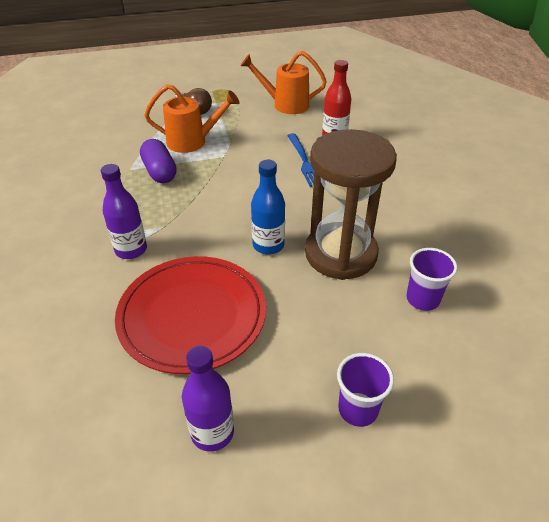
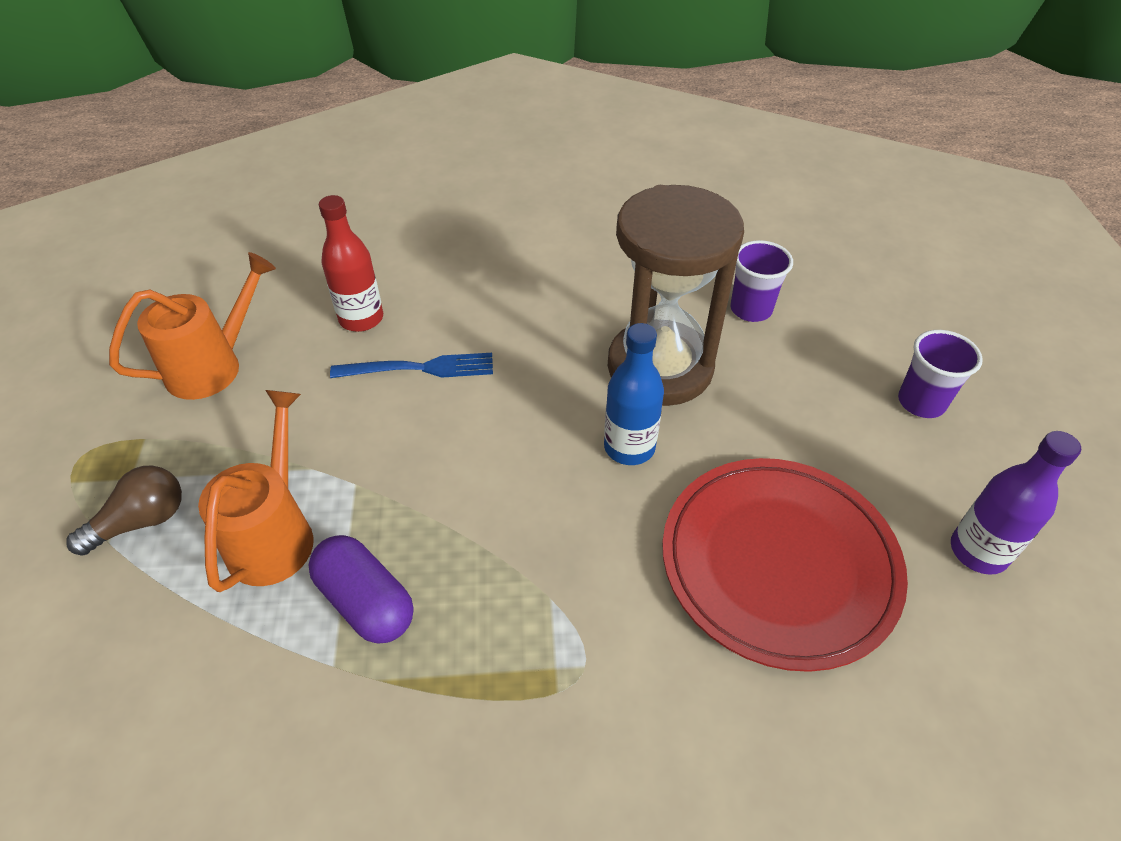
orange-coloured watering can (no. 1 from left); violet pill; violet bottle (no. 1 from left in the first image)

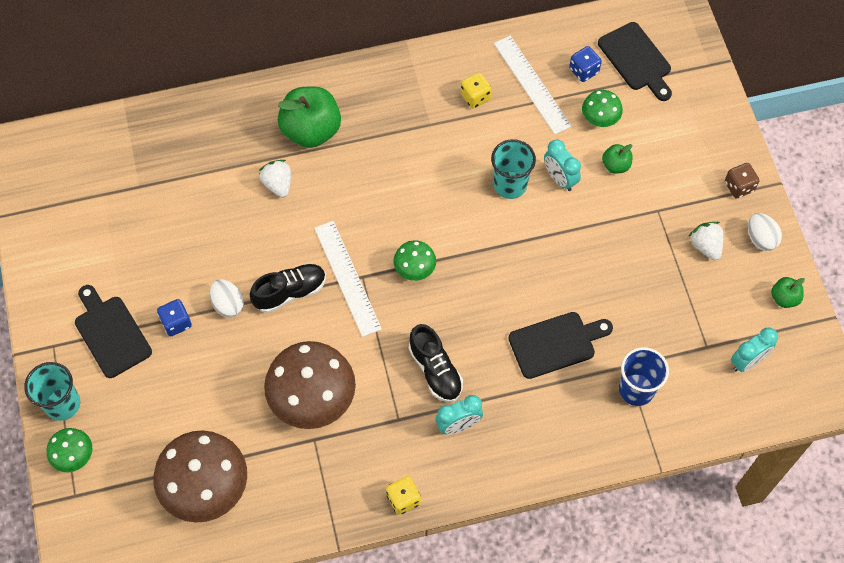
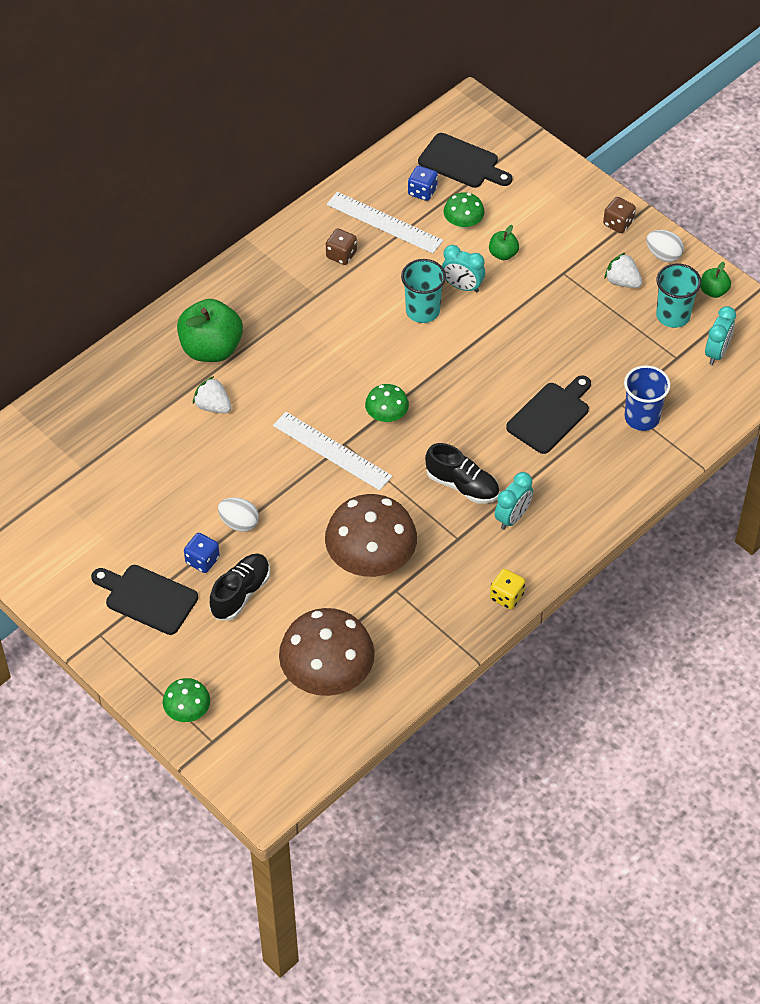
ebony sneaker (no. 1 from left); dark brown game die (no. 1 from left); turquoise cup (no. 2 from left)

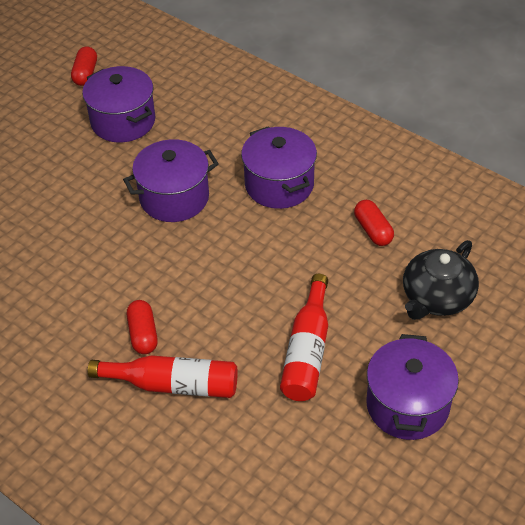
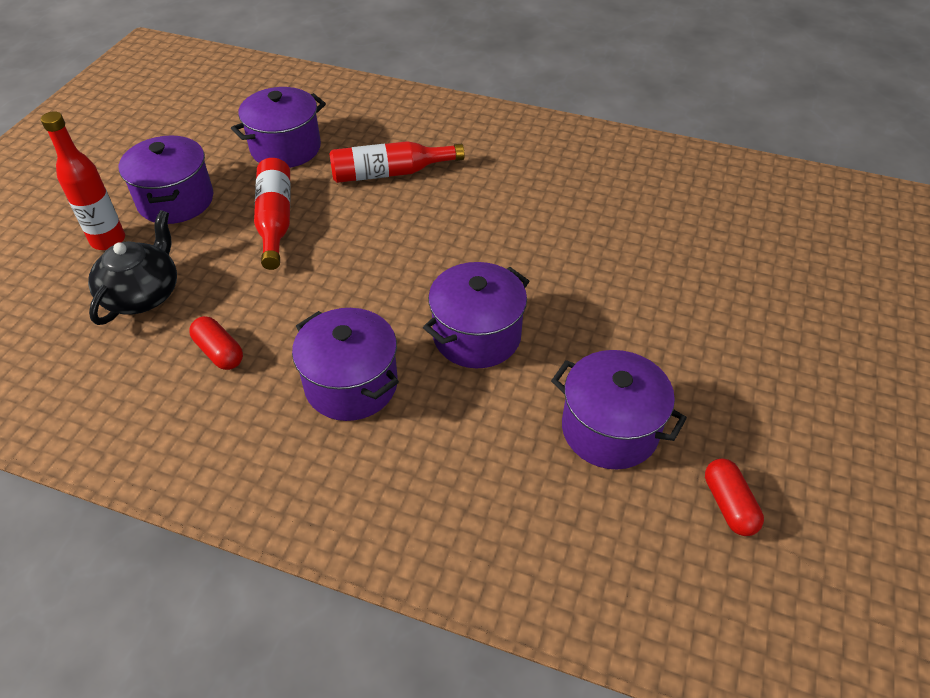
scarlet bottle (no. 1 from left); violet cooking pot (no. 2 from left); scarlet pill (no. 2 from left in the first image)

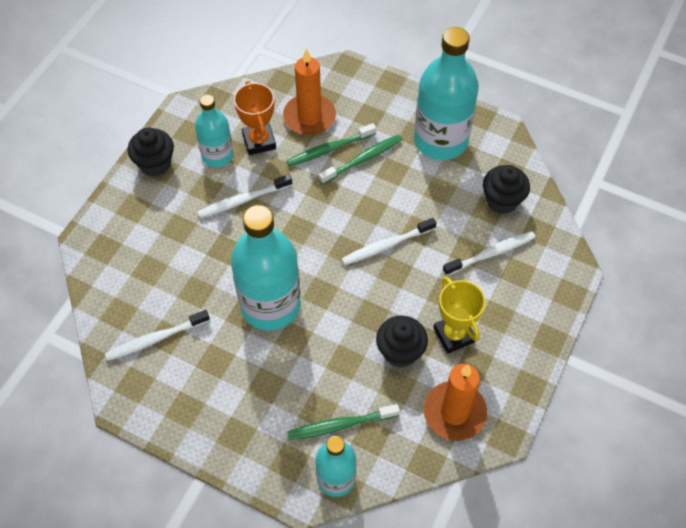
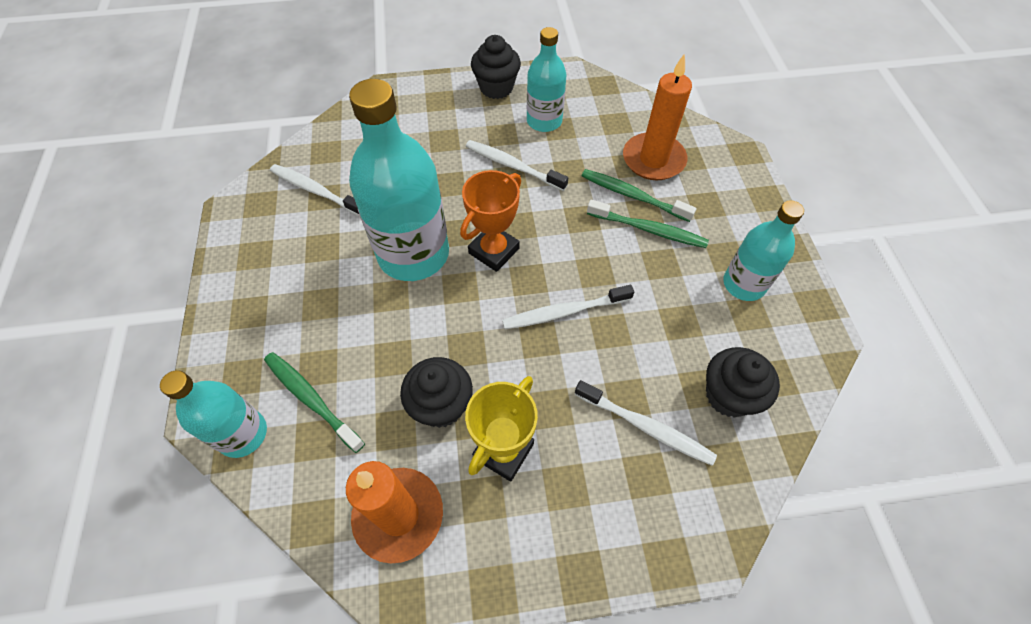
orange-coloured prize cup; snow-white toothbrush (no. 3 from left); turquoise bottle (no. 4 from left)

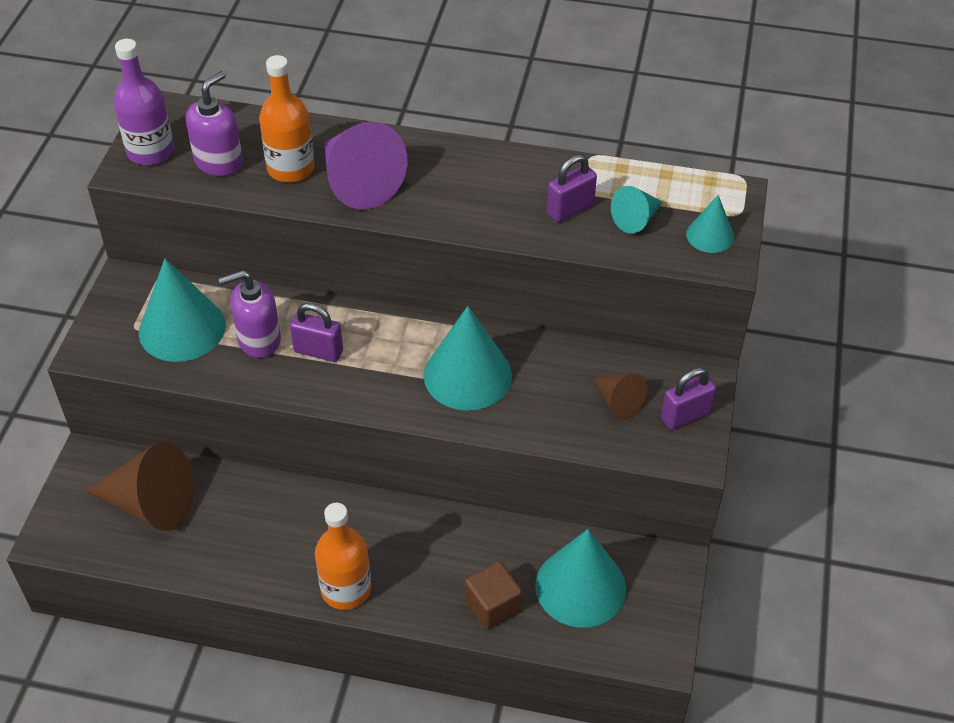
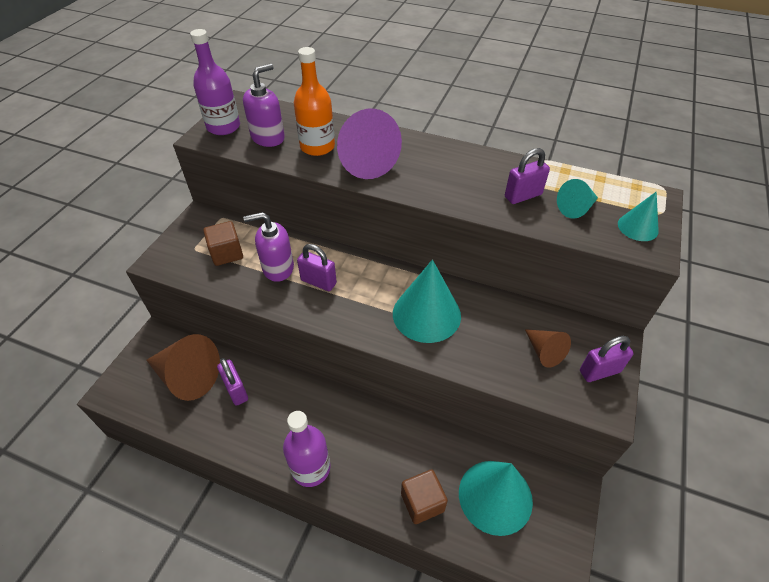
dark brown solid cube (no. 1 from left); violet lock (no. 1 from left); violet bottle (no. 2 from left)

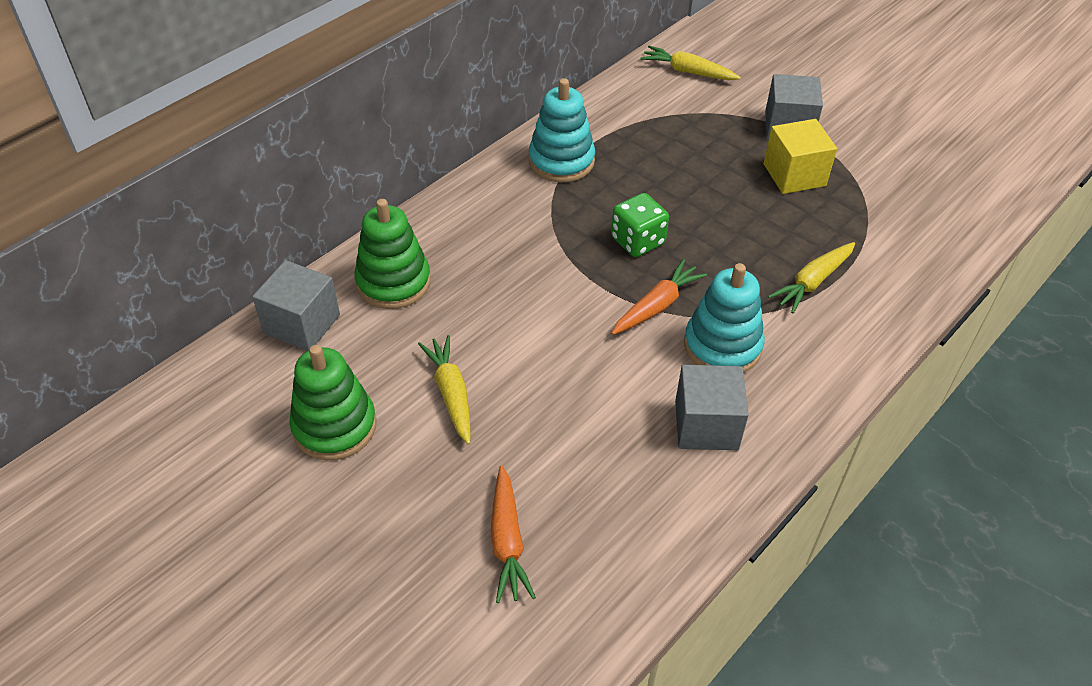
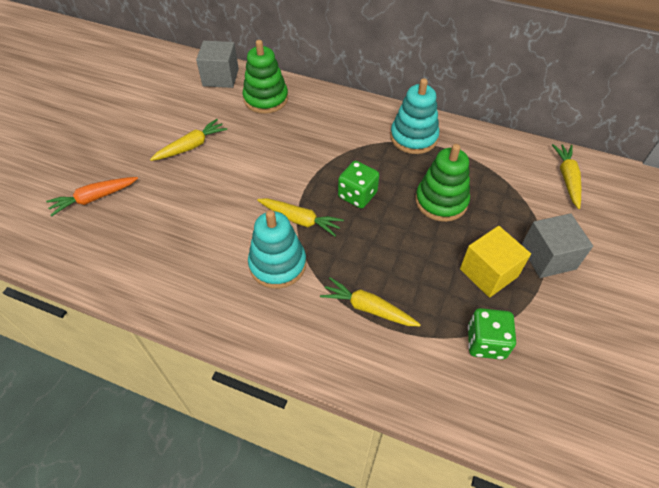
yellow toy carrot (no. 2 from left); green stacking rings (no. 2 from left); green game die (no. 2 from left); grey solid cube (no. 2 from left in the first image)

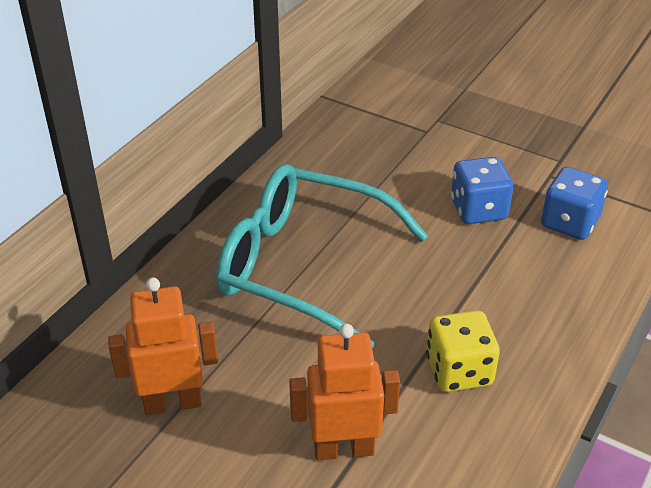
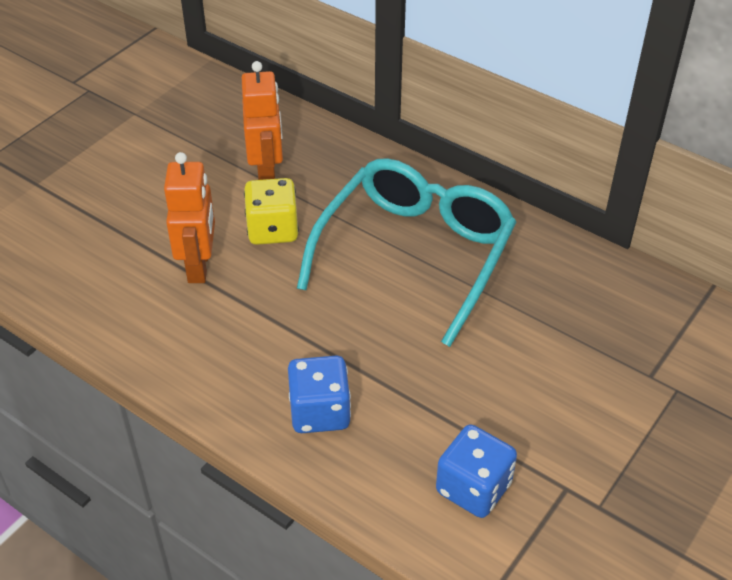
yellow game die; blue game die (no. 1 from left)

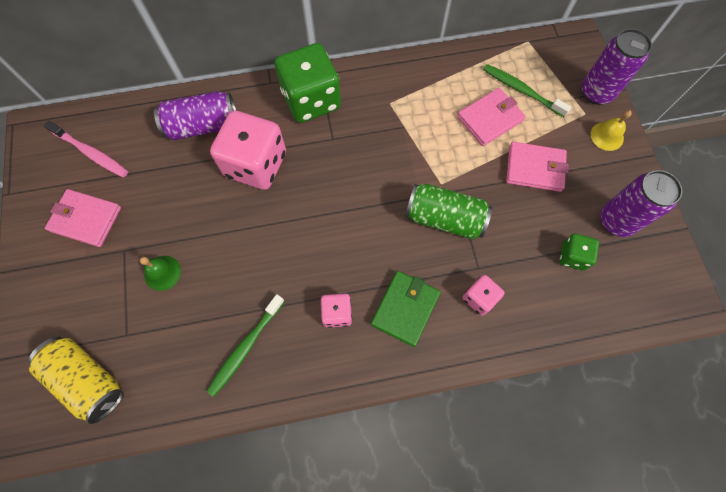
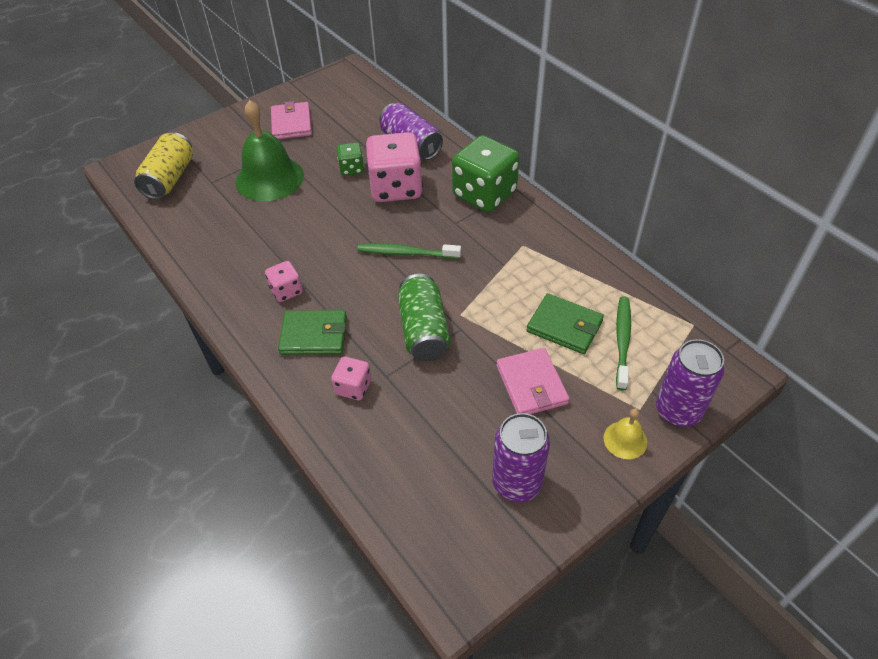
green school bell; green game die (no. 1 from left); green toothbrush (no. 1 from left); green card wallet (no. 2 from left); pink toothbrush

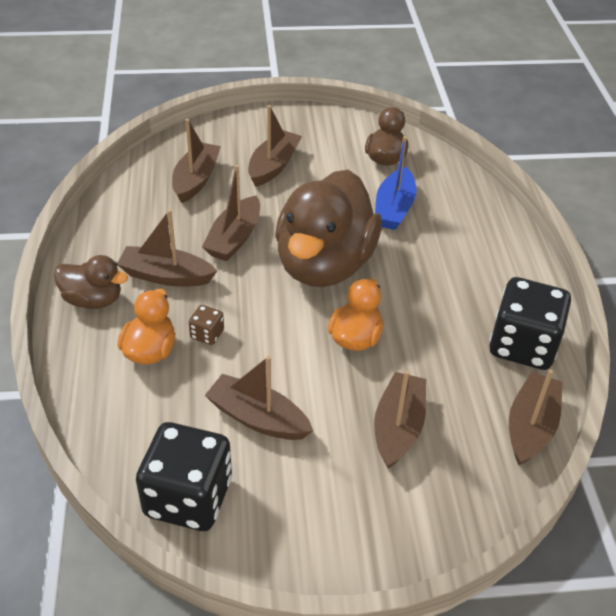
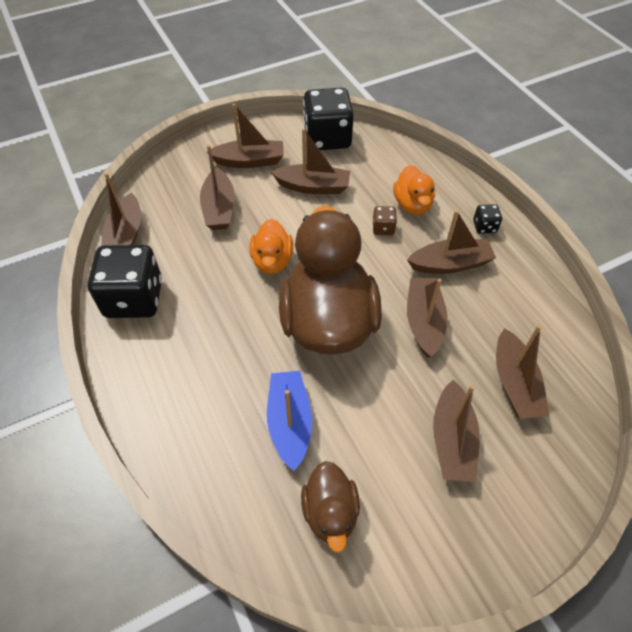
dark brown toy boat (no. 3 from left); ebony game die (no. 3 from left)

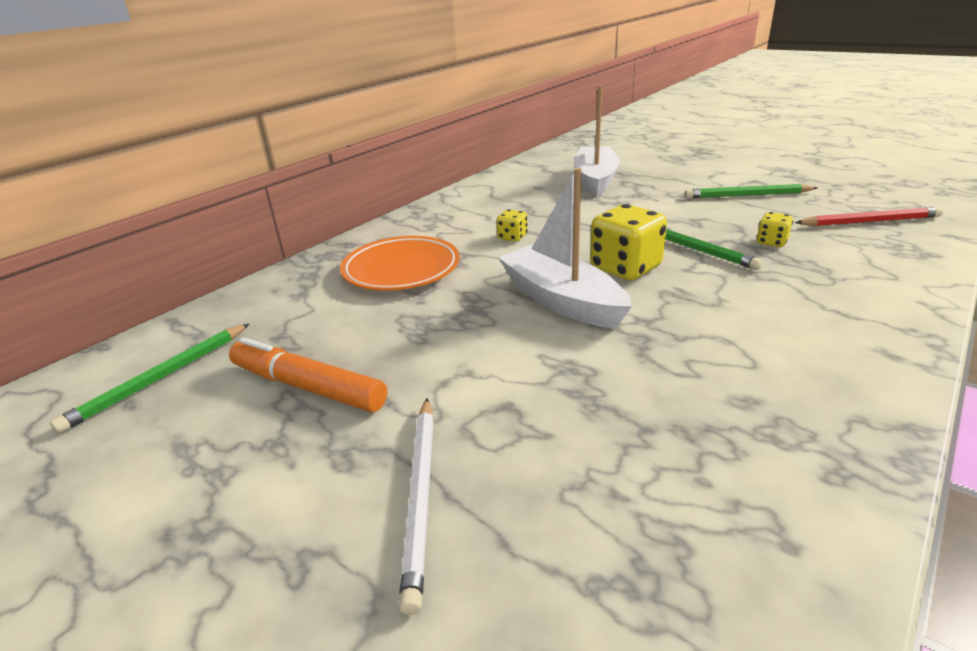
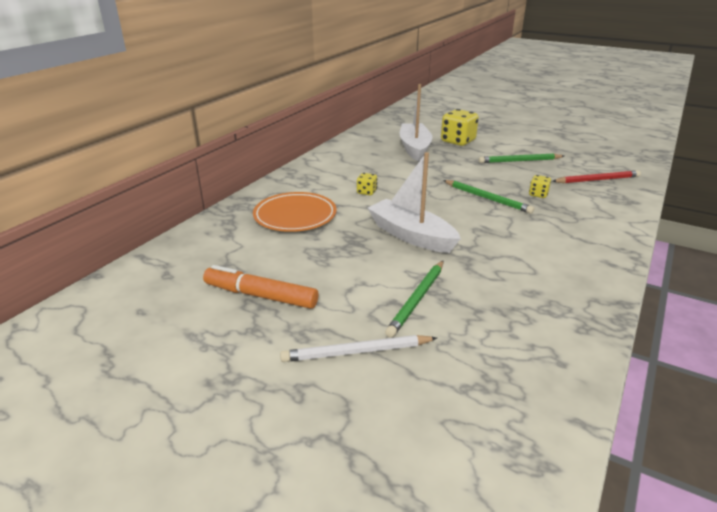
snow-white pencil; green pencil (no. 1 from left); yellow game die (no. 2 from left)

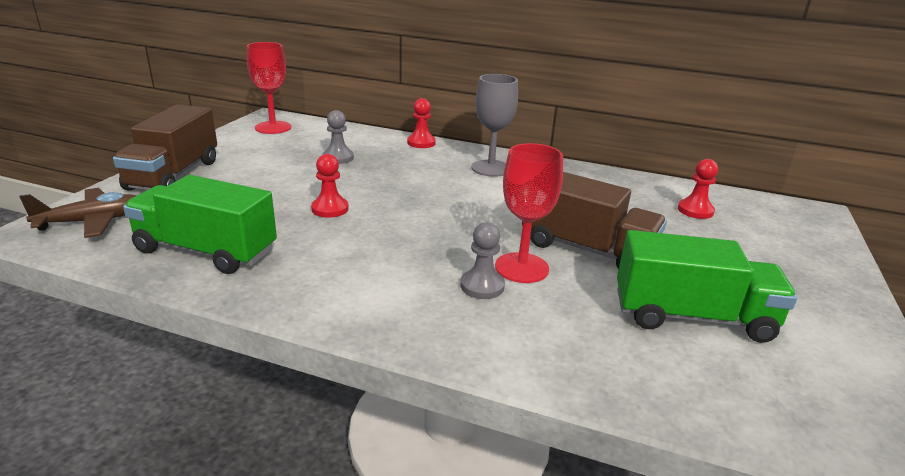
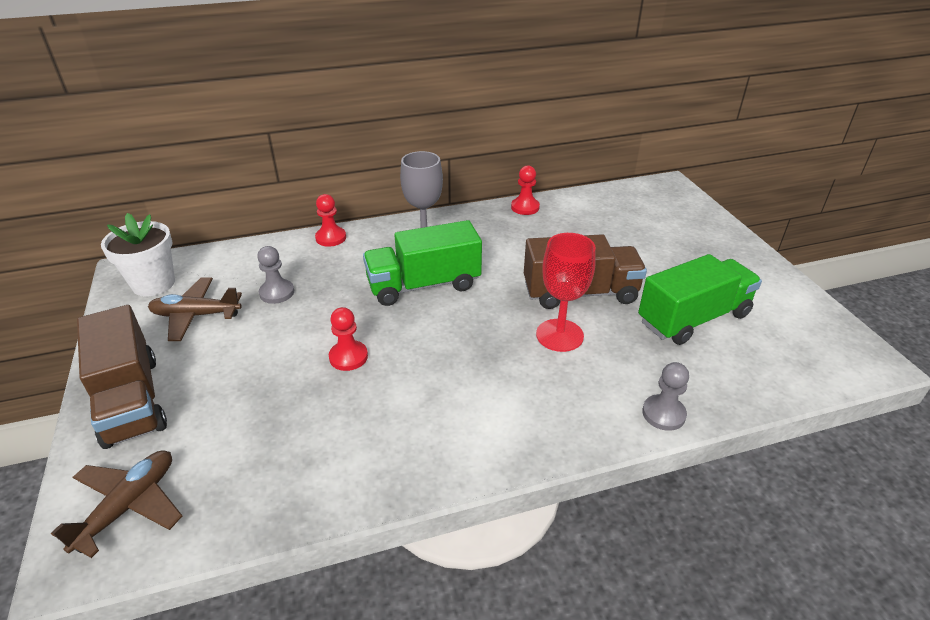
snow-white flower pot; dark brown plane (no. 2 from left); green truck (no. 1 from left); scarlet pawn (no. 3 from left); grey pawn (no. 2 from left)

